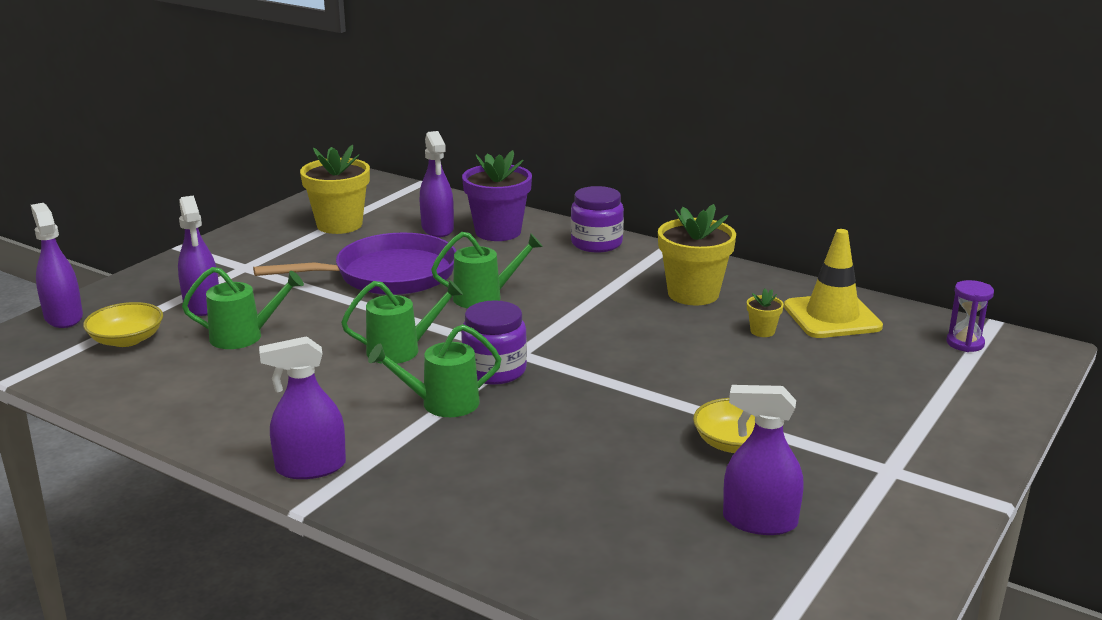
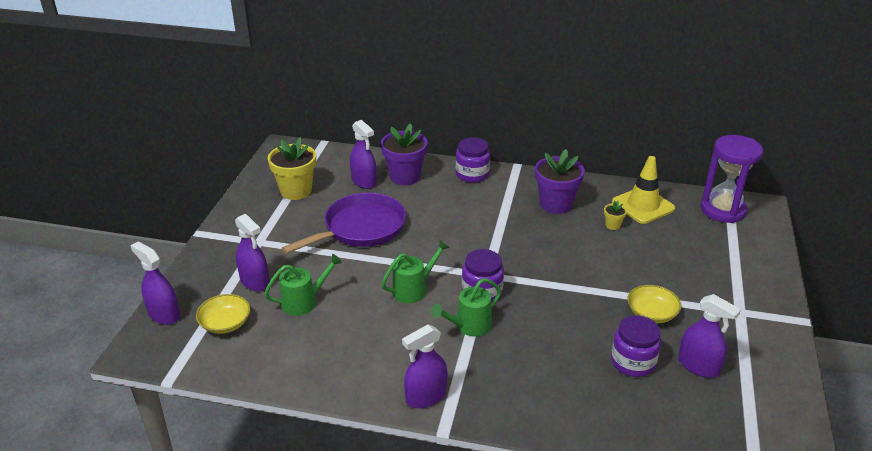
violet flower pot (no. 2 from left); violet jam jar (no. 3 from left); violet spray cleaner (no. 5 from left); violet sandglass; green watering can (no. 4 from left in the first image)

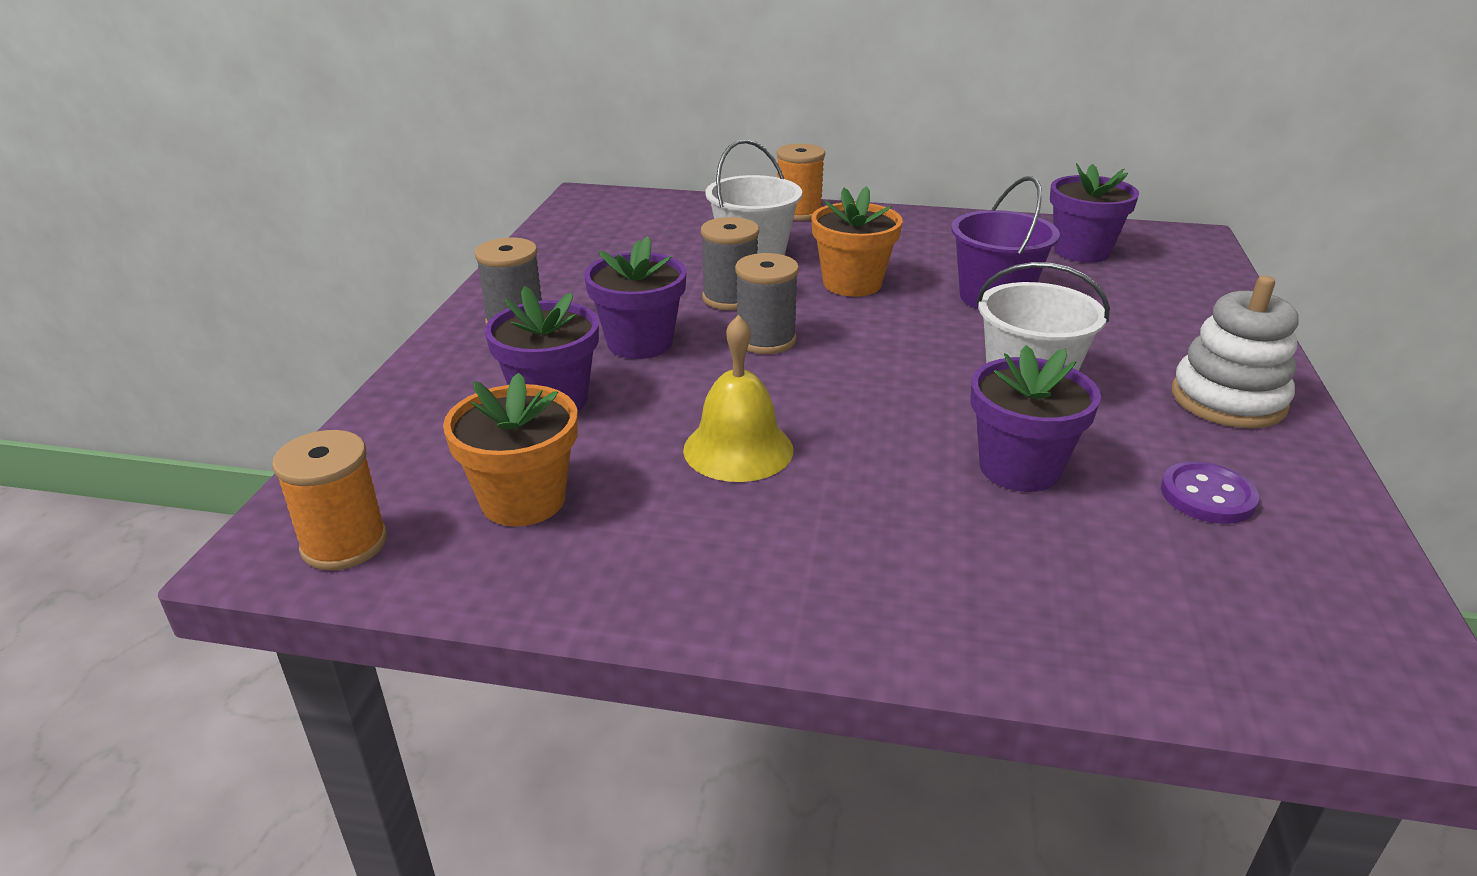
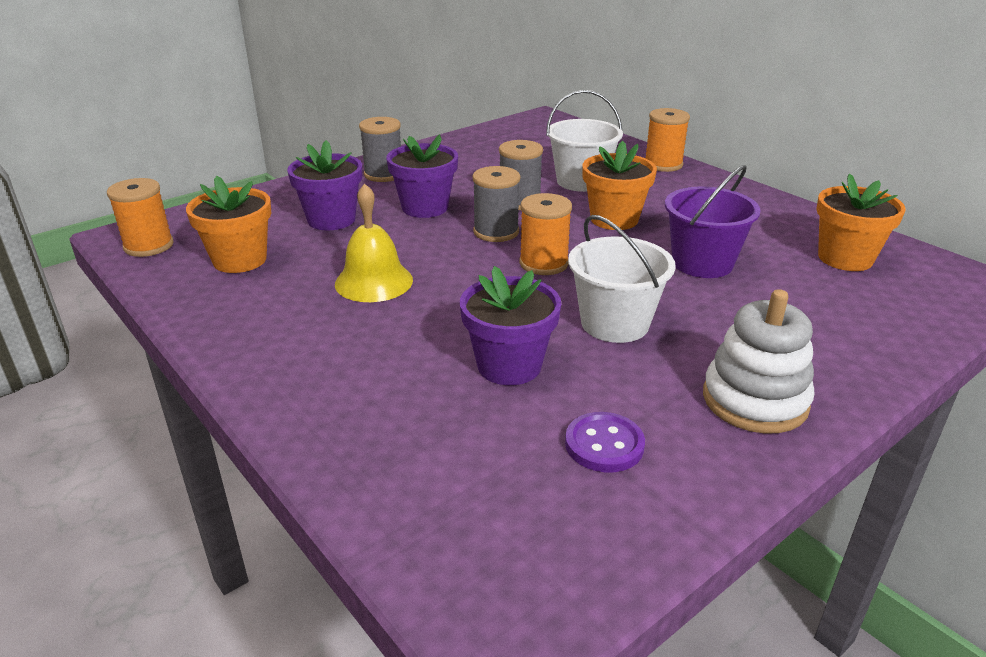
orange-coloured bobbin (no. 2 from left); orange-coloured flower pot (no. 3 from left)

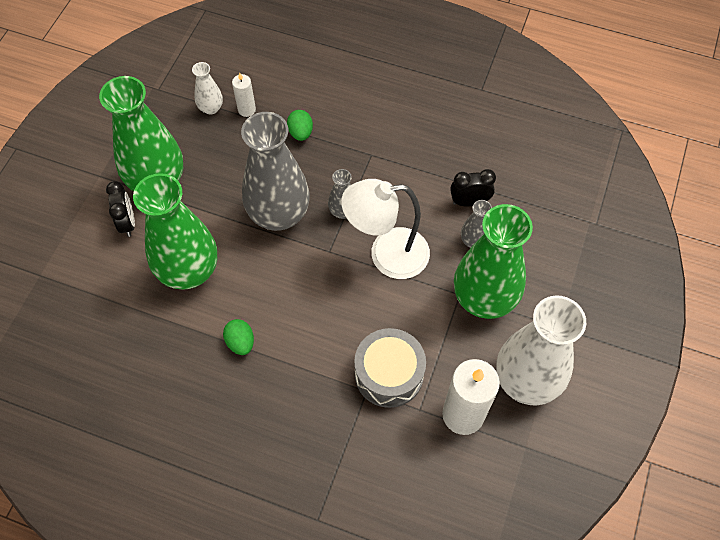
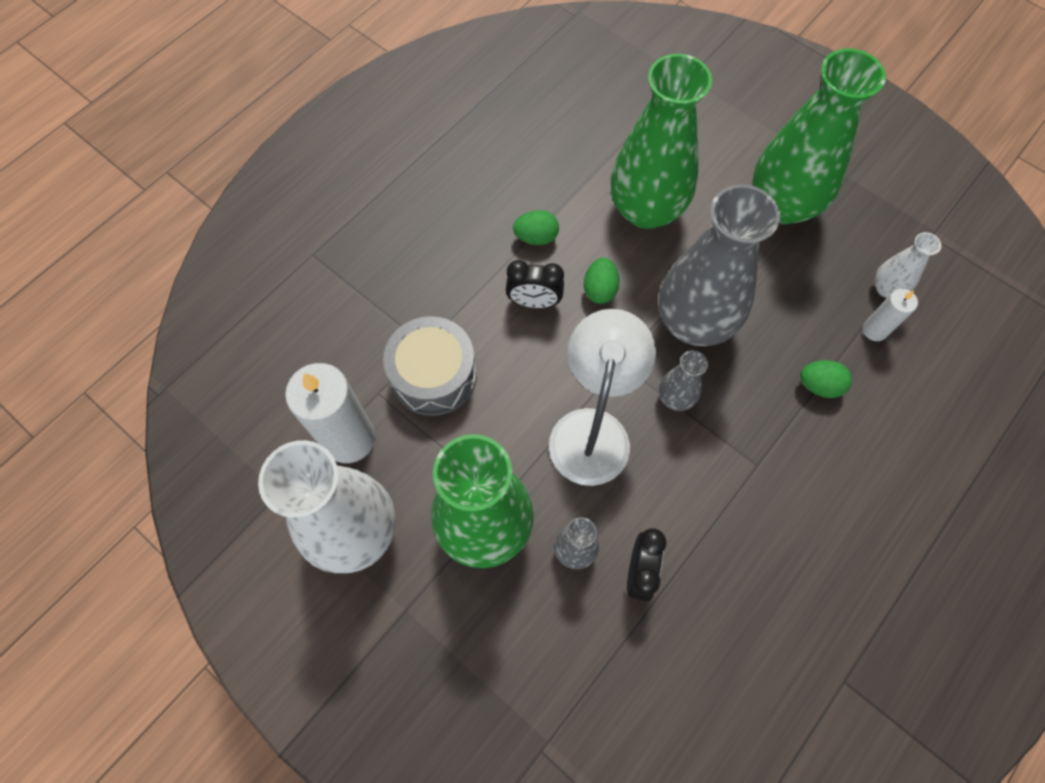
ebony bedside clock (no. 1 from left); green toy egg (no. 2 from left)

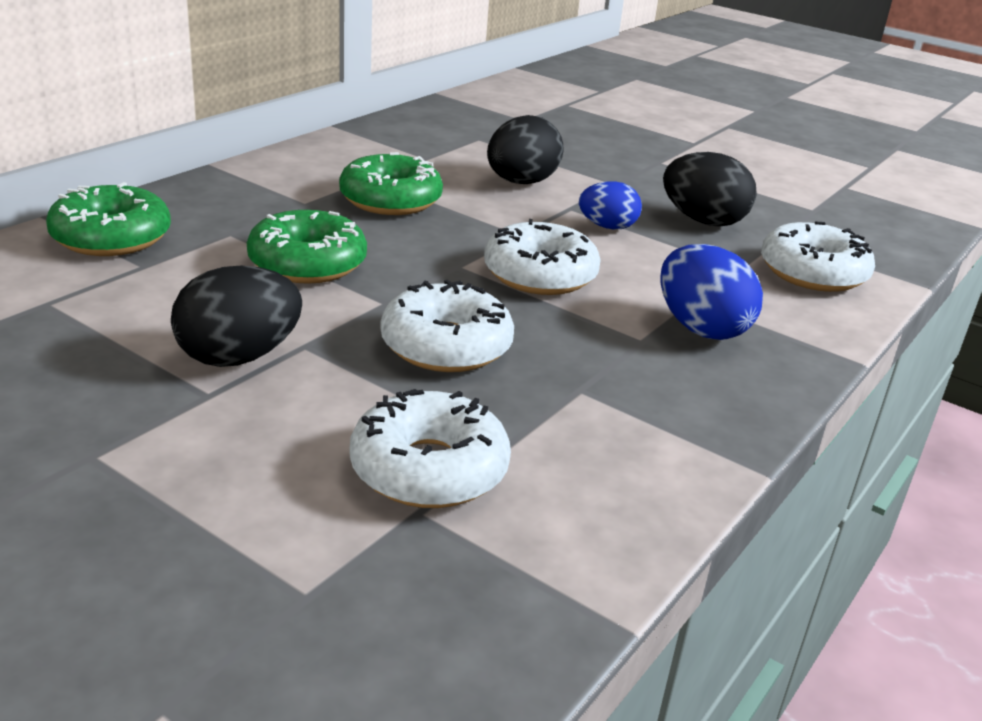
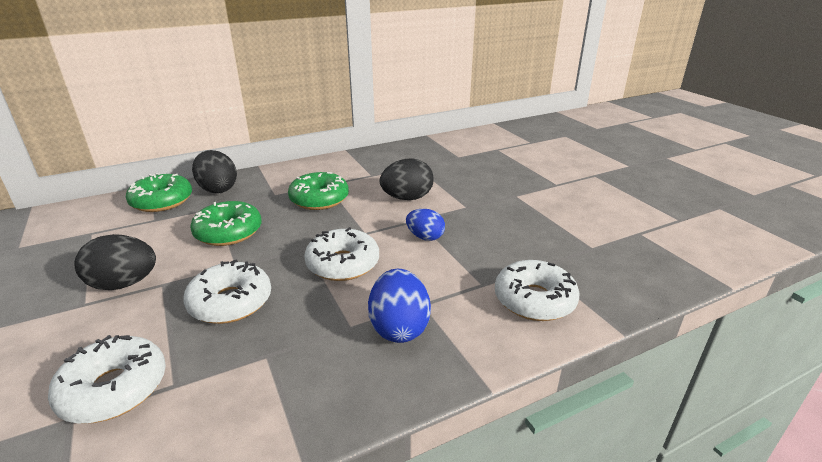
ebony toy egg (no. 2 from left)

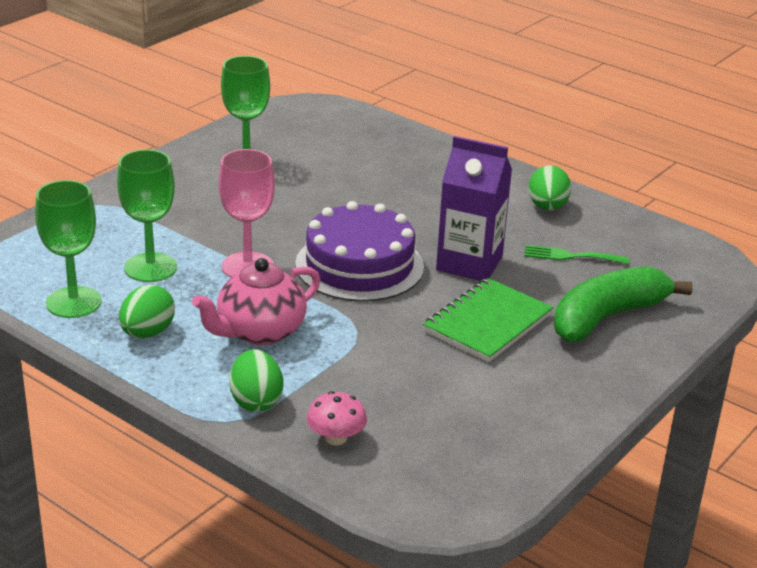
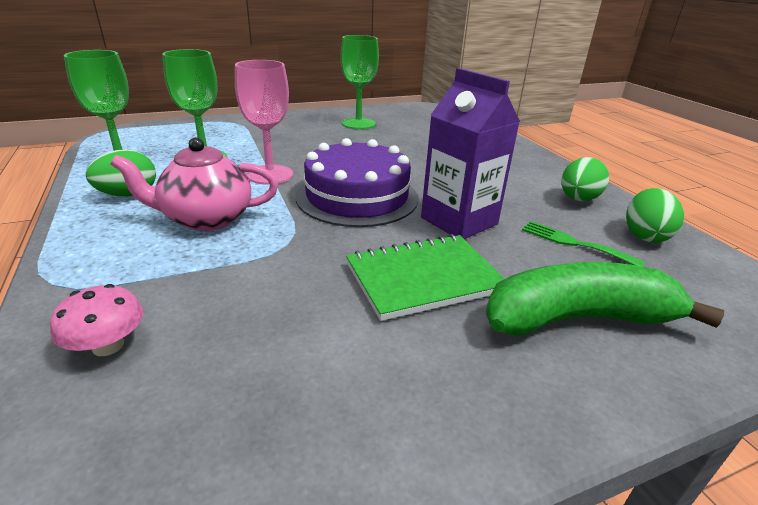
green toy egg (no. 3 from left)

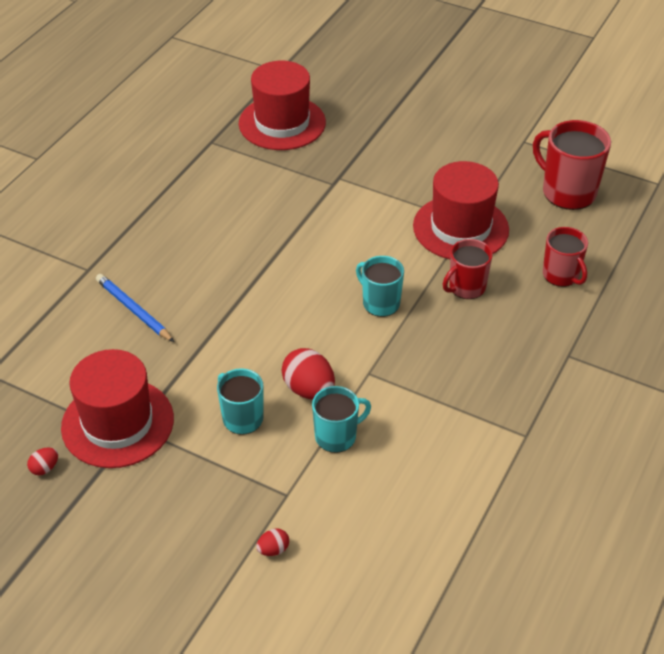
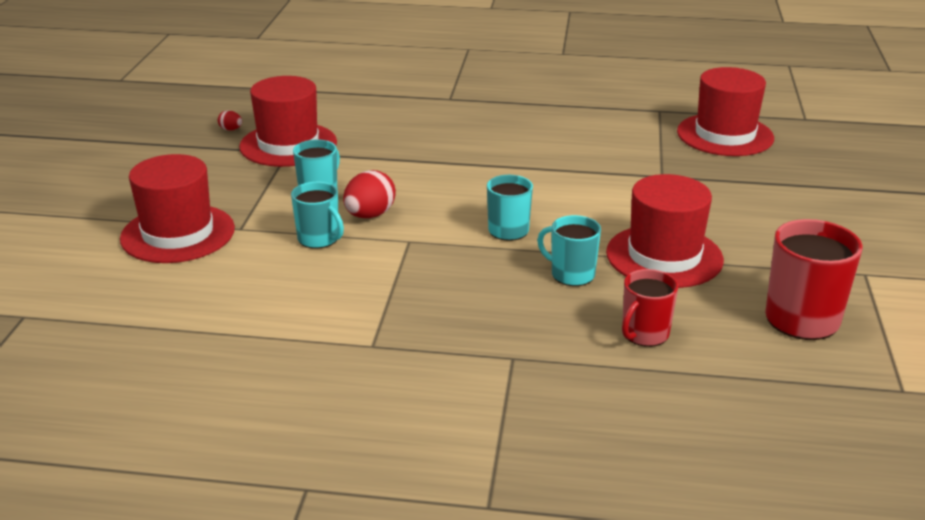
scarlet top hat (no. 1 from left); turquoise tea mug (no. 4 from left); blue pencil

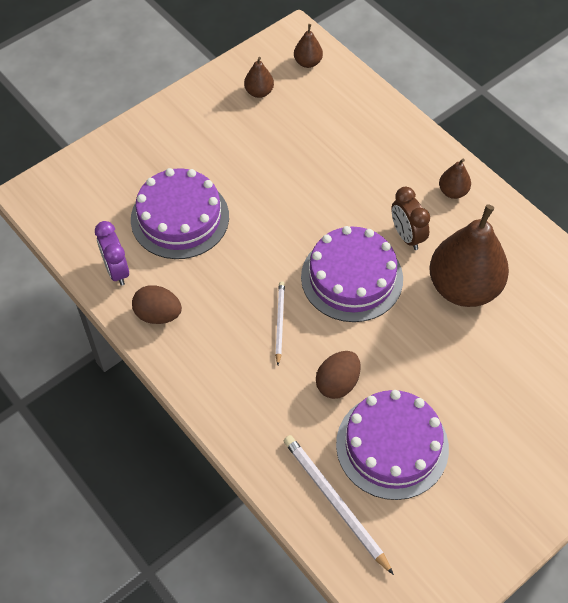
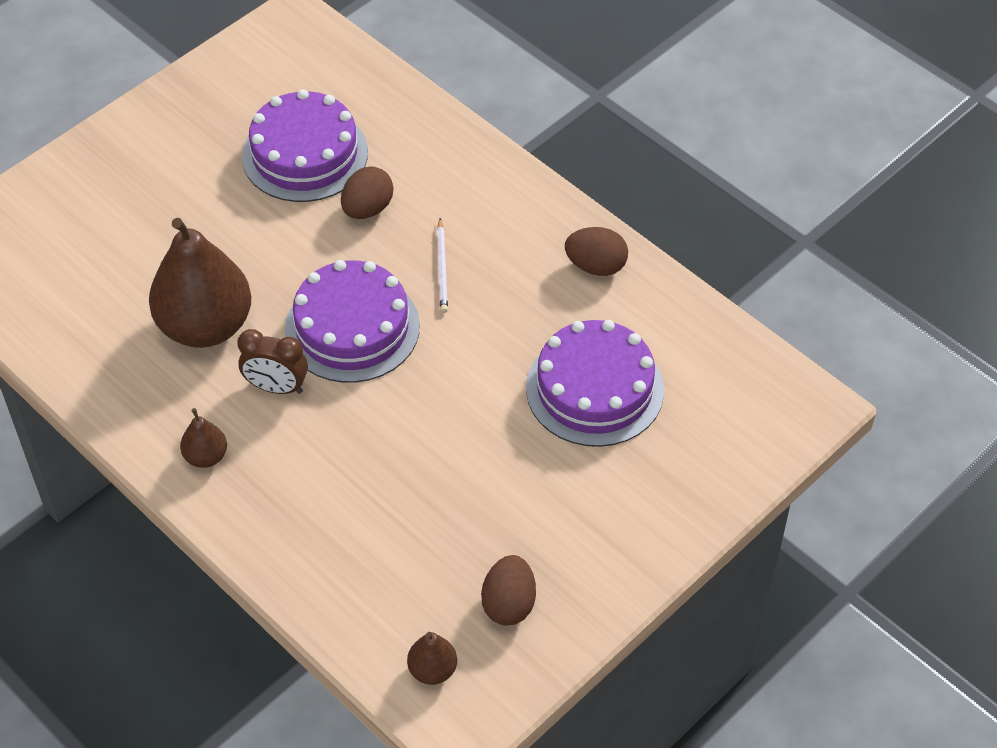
dark brown bedside clock; dark brown toy egg (no. 2 from left); violet bedside clock; snow-white pencil (no. 2 from left in the first image)

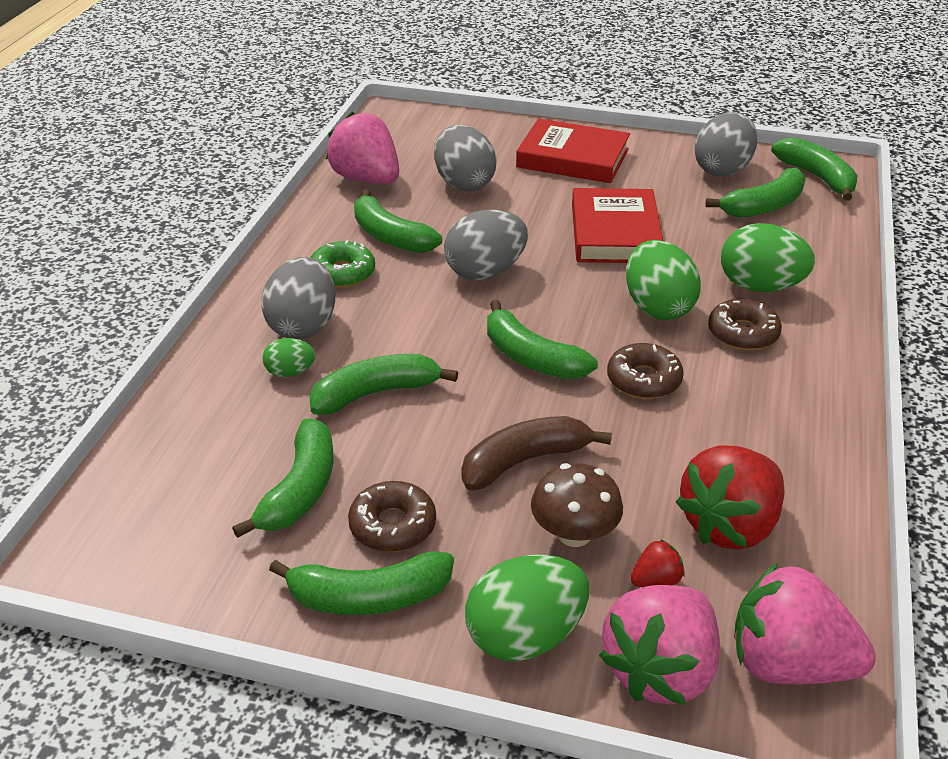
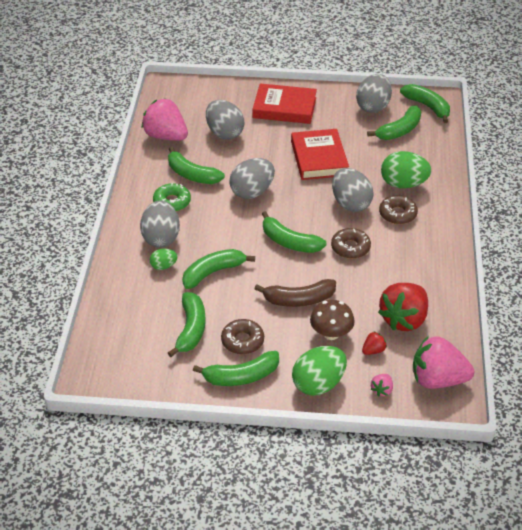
dark brown toy banana; grey toy egg (no. 4 from left); pink strawberry (no. 2 from left)

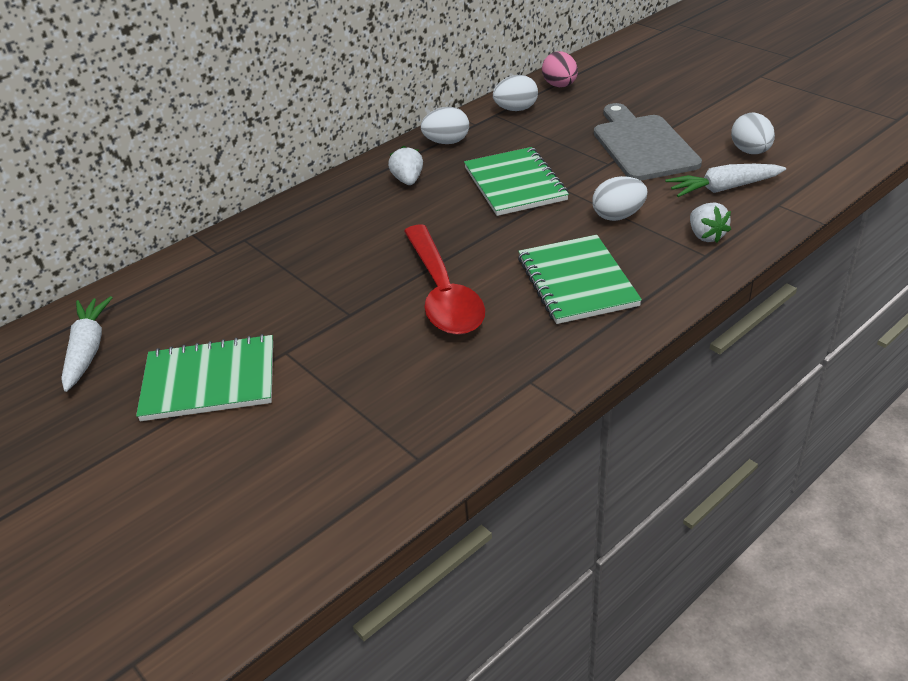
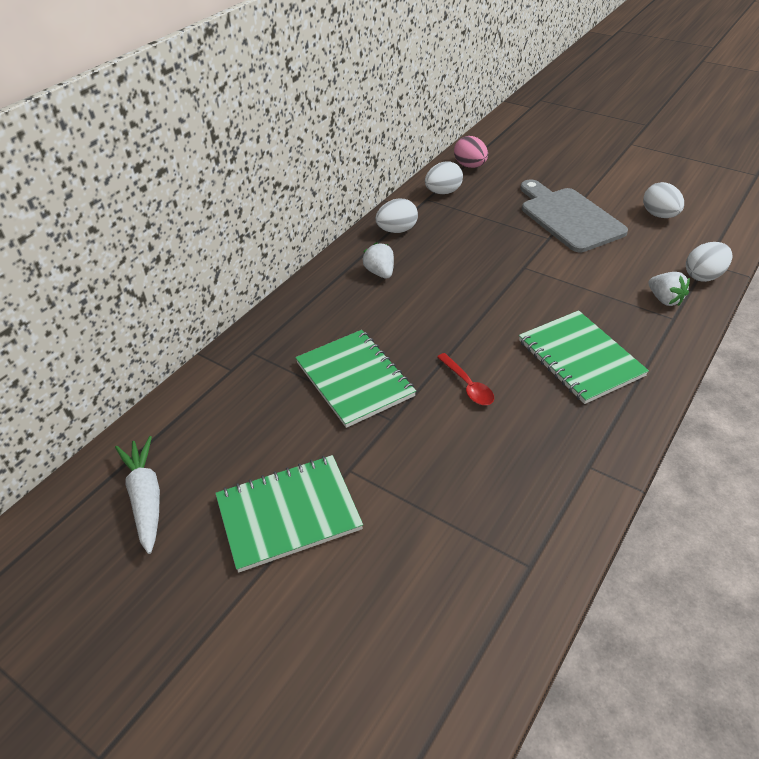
green notepad (no. 2 from left); scarlet teaspoon; snow-white toy egg (no. 4 from left); snow-white toy carrot (no. 2 from left in the first image)

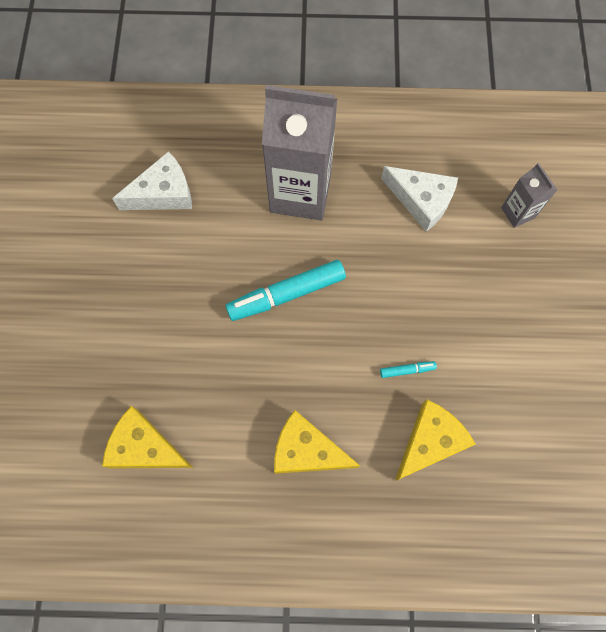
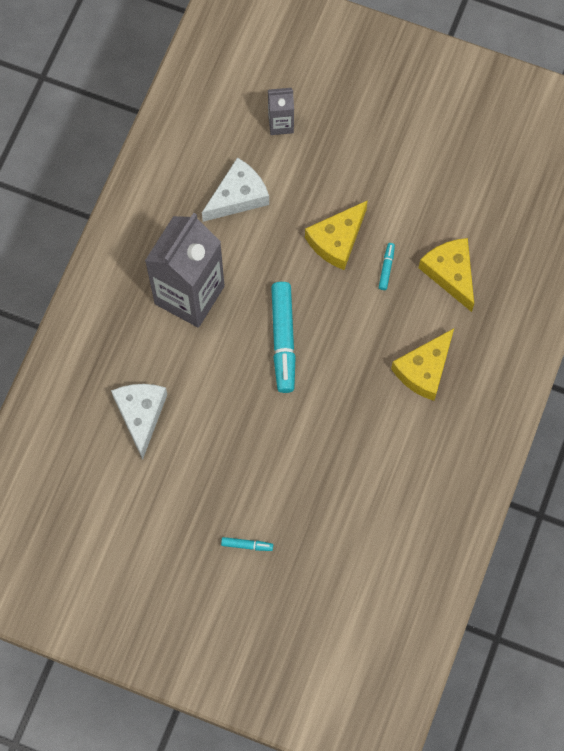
turquoise marker (no. 1 from left); yellow cheese (no. 1 from left)

